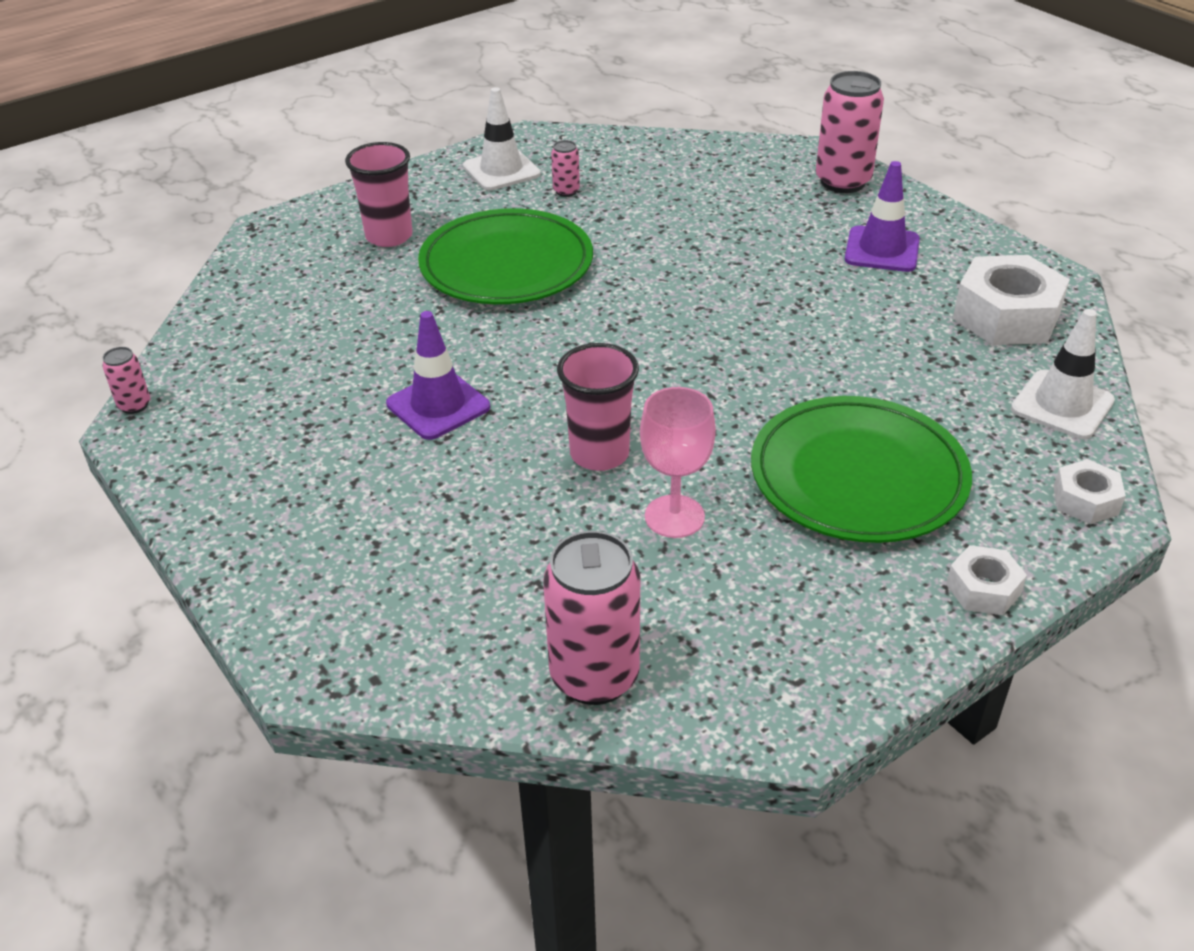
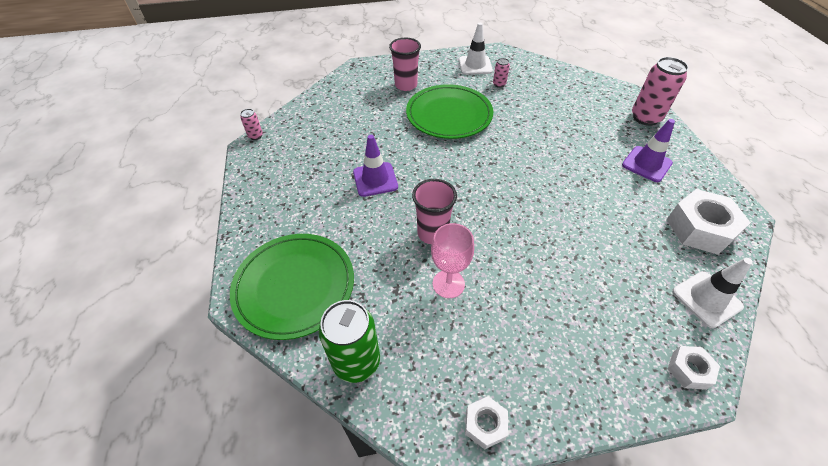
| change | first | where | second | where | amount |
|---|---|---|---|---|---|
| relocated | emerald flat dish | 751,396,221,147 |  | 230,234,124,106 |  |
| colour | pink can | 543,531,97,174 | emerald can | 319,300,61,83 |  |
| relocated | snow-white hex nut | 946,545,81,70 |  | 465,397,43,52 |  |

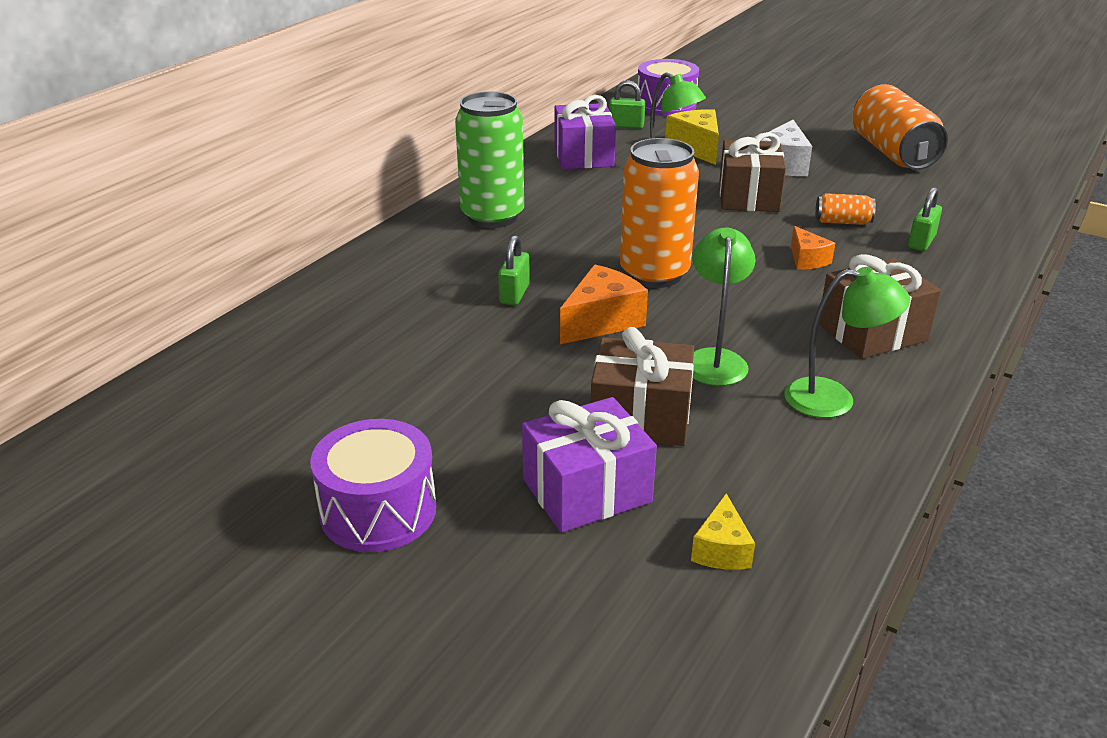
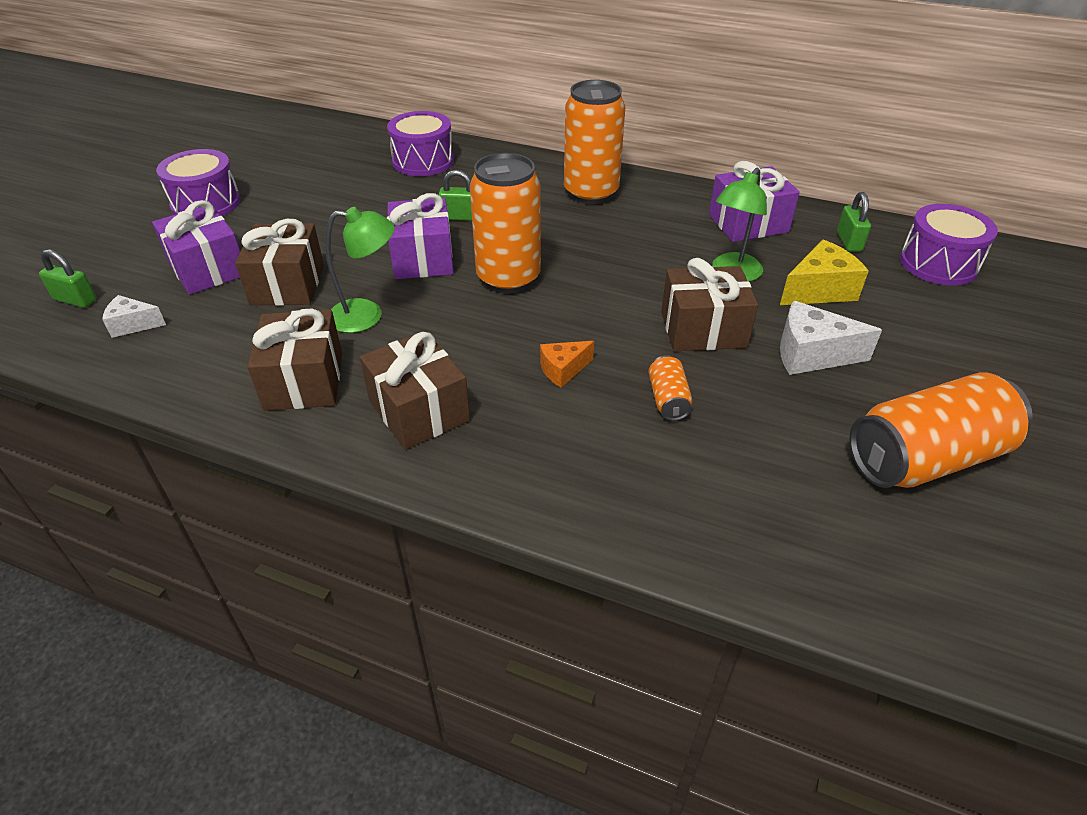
| change | first | where | second | where | amount |
|---|---|---|---|---|---|
| relocated | emerald small lock | 908,187,34,64 |  | 39,249,57,59 |  |
| colour | yellow cheese | 691,493,64,77 | snow-white cheese | 102,295,64,43 |  |
| exchanged | emerald reading lamp | 784,267,126,151 | russet wrapped gift | 247,309,95,102 |  |
| appeared |  |  | royal purple drum | 387,111,67,65 |  |
| exchanged | orange-coloured cheese | 560,265,88,79 | royal purple wrapped gift | 387,193,67,86 |  |
| colour | emerald can | 455,92,69,136 | orange-coloured can | 564,80,61,124 |  |

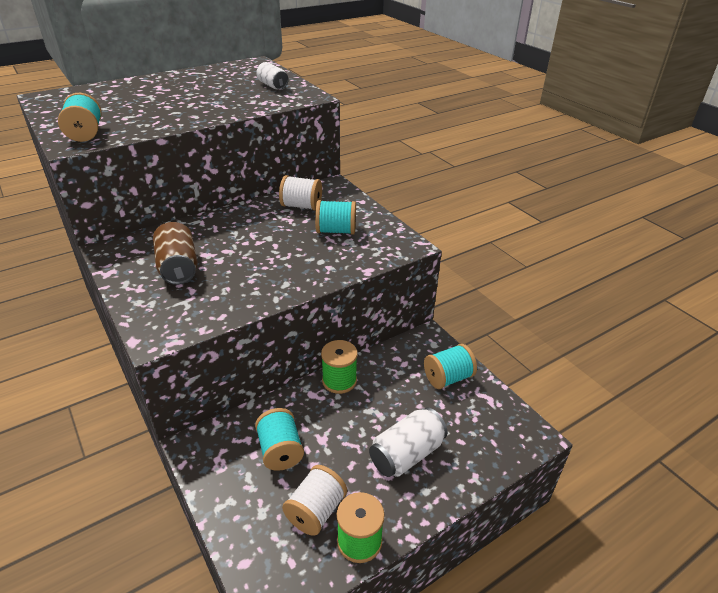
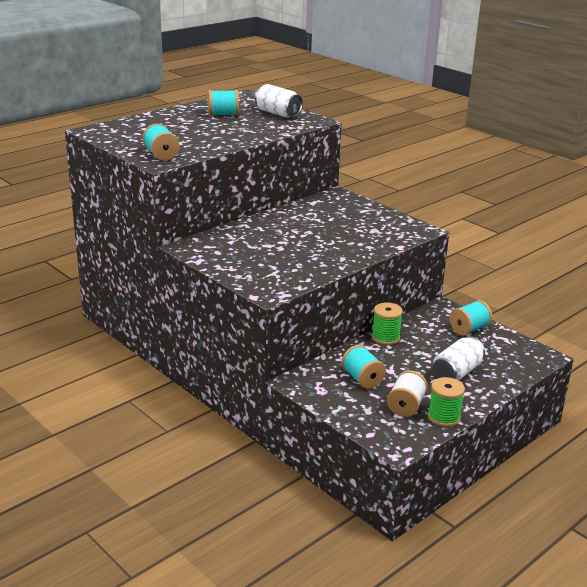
| change | first | where | second | where | amount |
|---|---|---|---|---|---|
| relocated | turquoise spool | 315,200,41,35 |  | 208,90,31,26 |  |
| size | snow-white can | 256,62,33,27 |  | 255,84,48,34 | x1.54 |
| missing | russet can | 153,222,45,63 |  |  |  |
| missing | snow-white spool | 279,175,43,35 |  |  |  |

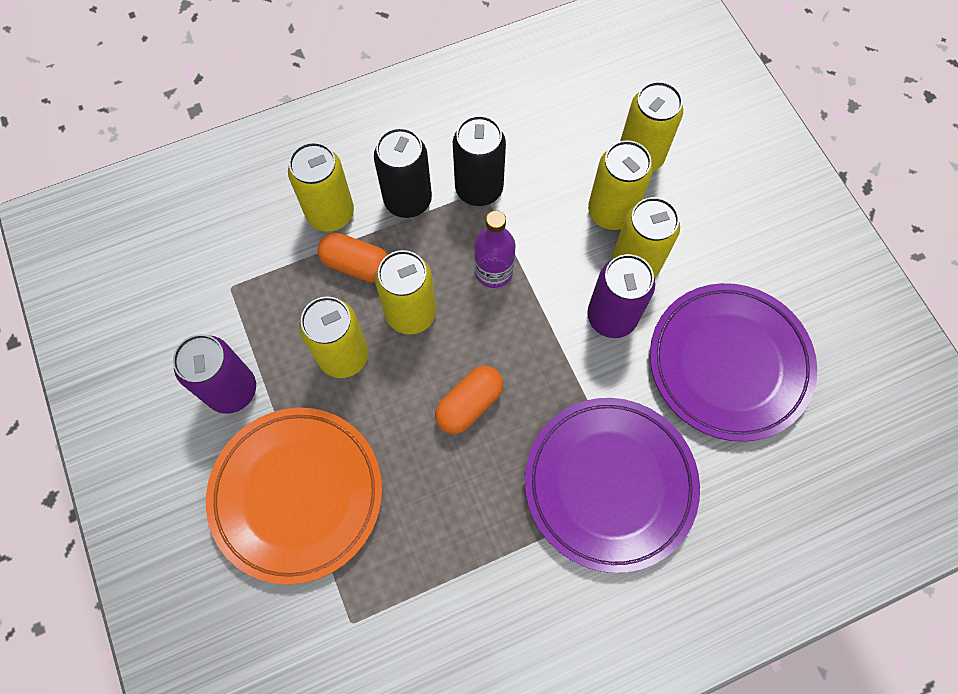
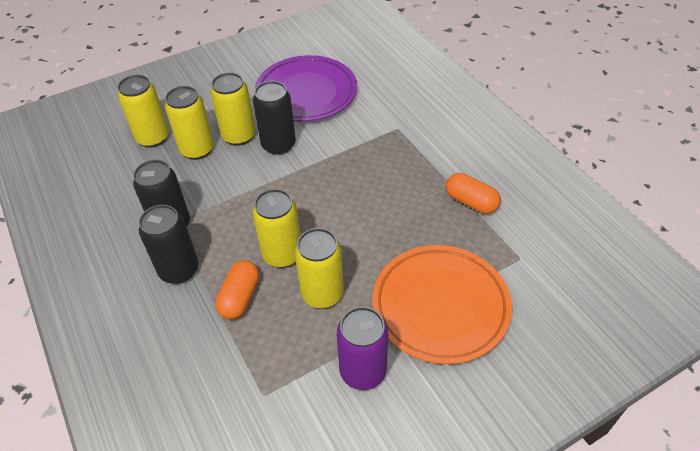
| change | first | where | second | where | amount |
|---|---|---|---|---|---|
| colour | royal purple can | 587,254,68,84 | black can | 253,81,43,74 |  |
| relocated | orange-coloured pill shape | 435,366,68,68 |  | 446,173,55,41 |  |
| missing | yellow can | 288,142,66,90 |  |  |  |
| missing | royal purple bottle | 474,210,41,78 |  |  |  |
| missing | royal purple flat dish | 525,398,175,175 |  |  |  |

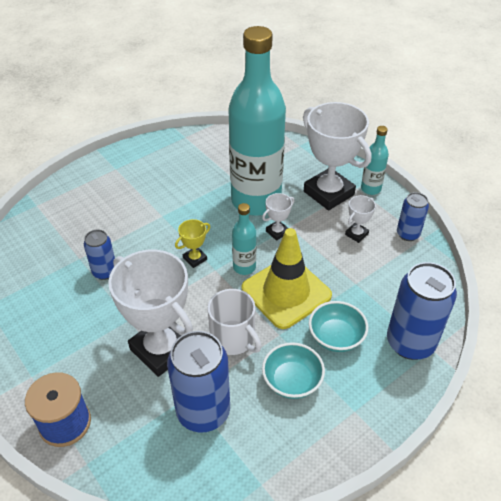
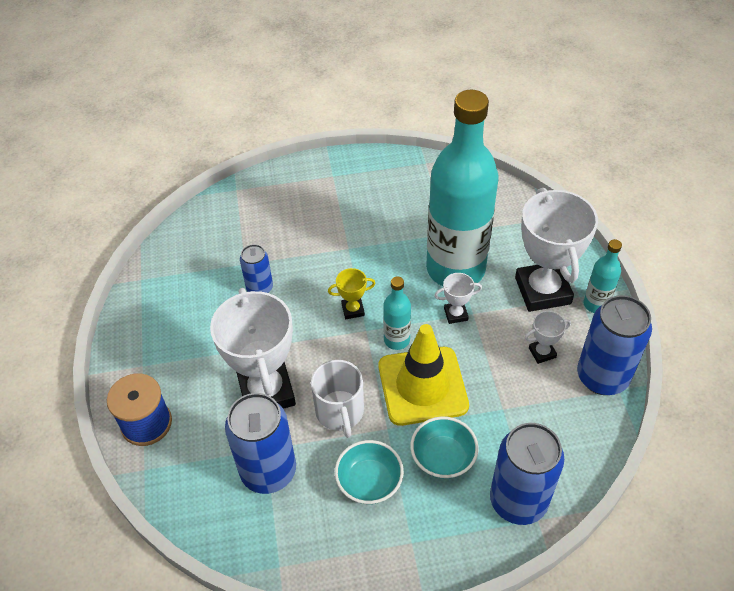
| change | first | where | second | where | amount |
|---|---|---|---|---|---|
| size | cobalt can | 397,192,32,49 |  | 577,295,75,100 | x1.79 |

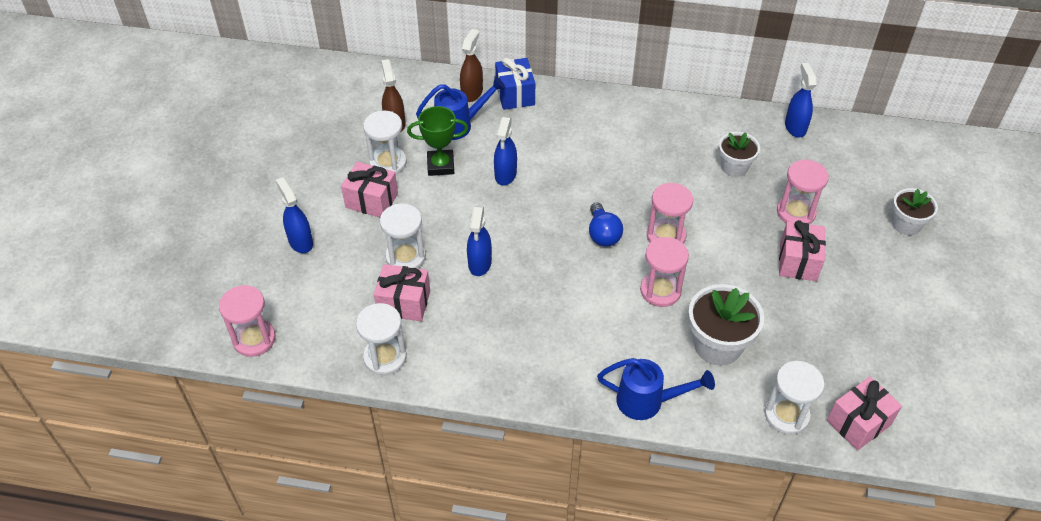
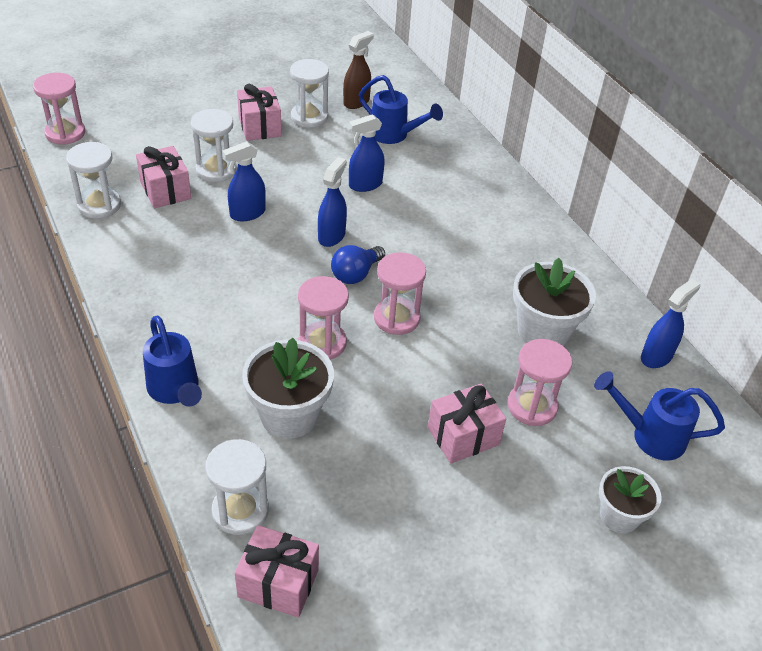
| change | first | where | second | where | amount |
|---|---|---|---|---|---|
| relocated | cobalt spray bottle | 276,177,37,76 |  | 318,157,29,90 |  |
| size | snow-white potted plant | 719,132,41,45 |  | 513,258,83,88 | x1.57 |
| appeared |  |  | cobalt sprinkling can | 594,371,131,90 |  |
| missing | emerald trophy | 407,106,61,70 |  |  |  |
| missing | russet spray bottle | 460,29,23,73 |  |  |  |
| missing | cobalt wrapped gift | 495,57,40,53 |  |  |  |

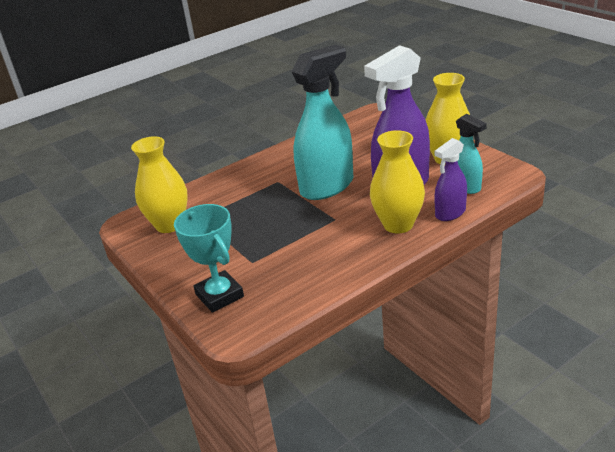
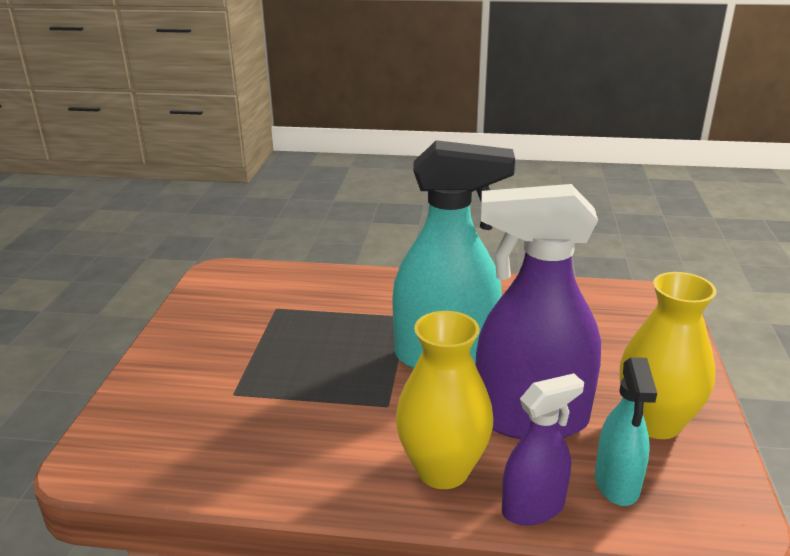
| change | first | where | second | where | amount |
|---|---|---|---|---|---|
| spun | royal purple spray bottle | 435,138,32,83 |  | 502,373,82,153 | 150 degrees clockwise |
| missing | yellow vase | 131,136,57,97 |  |  |  |
| missing | turquoise trophy | 174,204,70,109 |  |  |  |

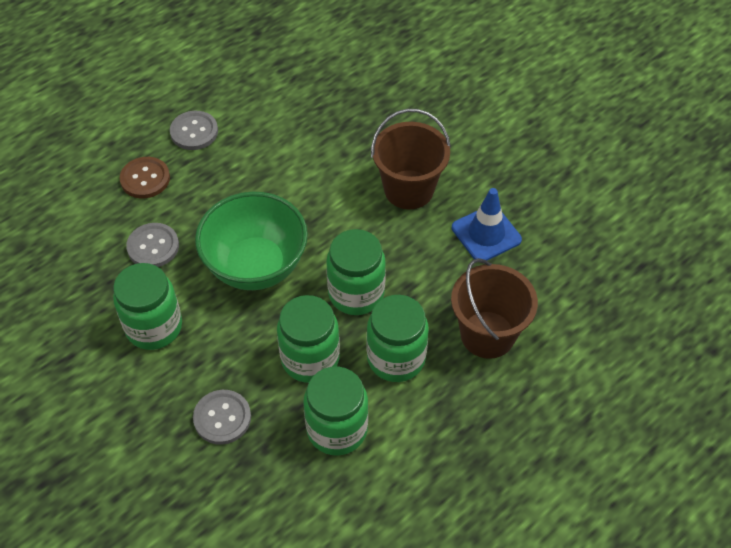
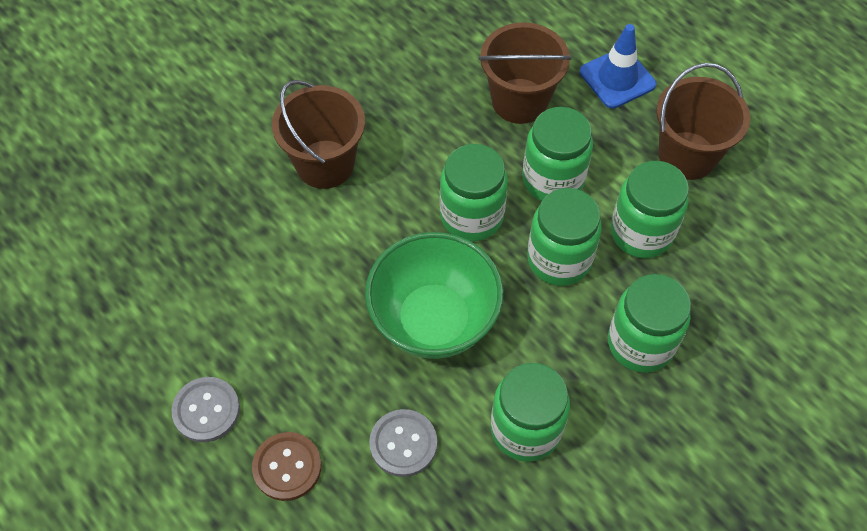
| change | first | where | second | where | amount |
|---|---|---|---|---|---|
| relocated | cobalt road cone | 452,188,70,73 |  | 580,24,76,85 |  |
| exchanged | grey button | 193,390,58,55 | emerald jar | 608,274,83,99 |  |
| appeared |  |  | russet sand bucket | 656,63,94,117 |  |

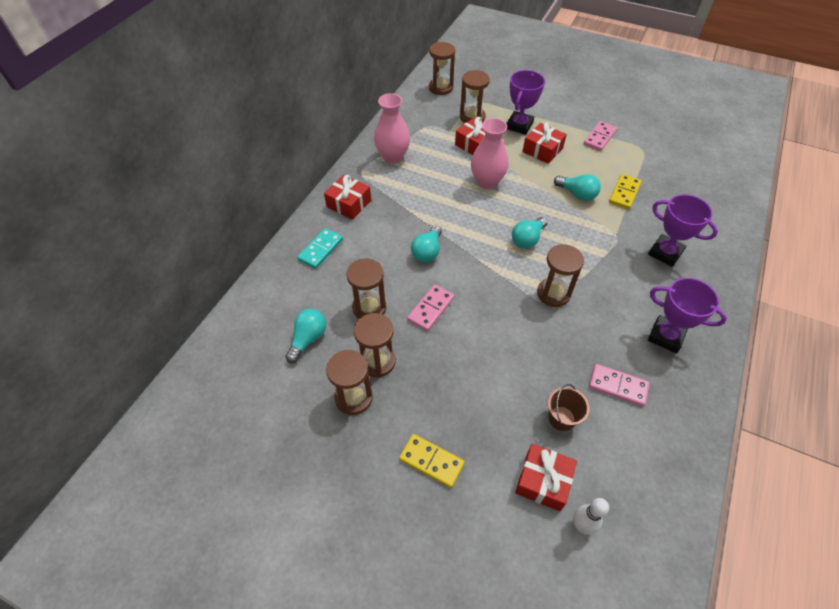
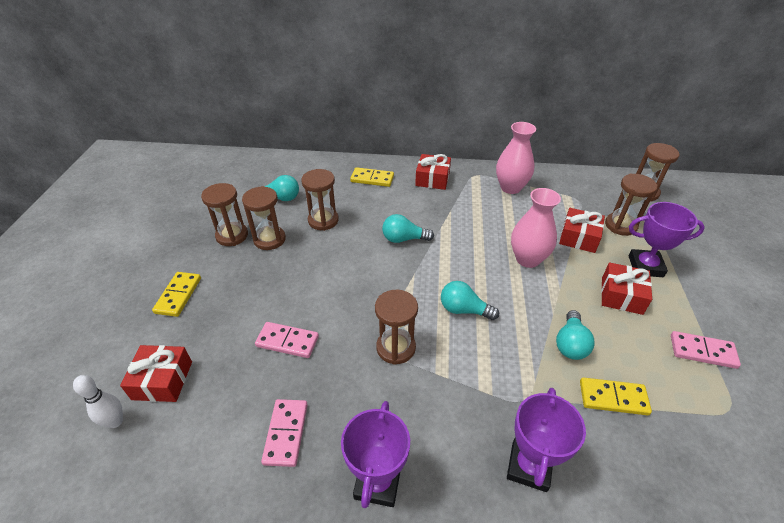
| change | first | where | second | where | amount |
|---|---|---|---|---|---|
| relocated | pink domino tile | 407,285,47,46 |  | 255,322,64,36 |  |
| colour | turquoise domino tile | 297,228,46,41 | yellow domino tile | 350,167,44,20 |  |
| missing | russet sand bucket | 548,384,42,47 |  |  |  |

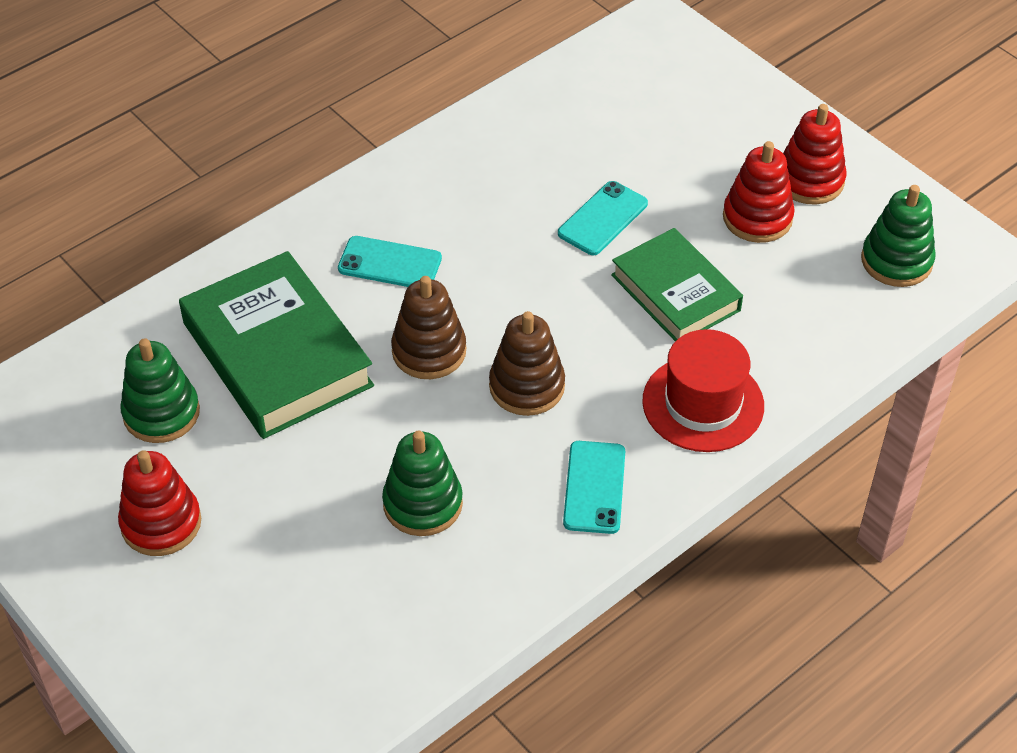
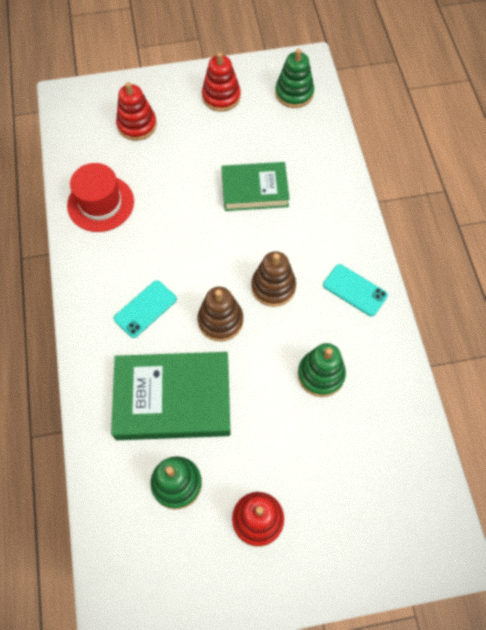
| change | first | where | second | where | amount |
|---|---|---|---|---|---|
| relocated | red tall hat | 642,329,122,123 |  | 67,163,67,69 |  |
| relocated | red ring stacker | 723,141,72,102 |  | 116,82,41,59 |  |
| missing | turquoise phone | 558,181,90,74 |  |  |  |

